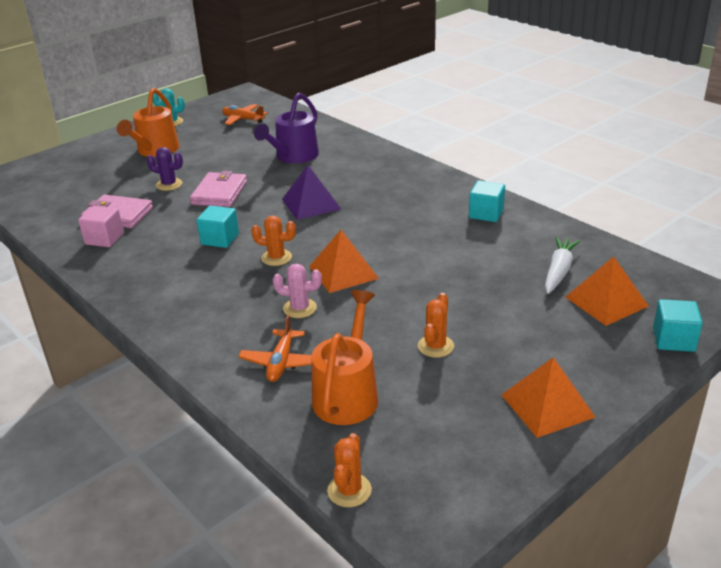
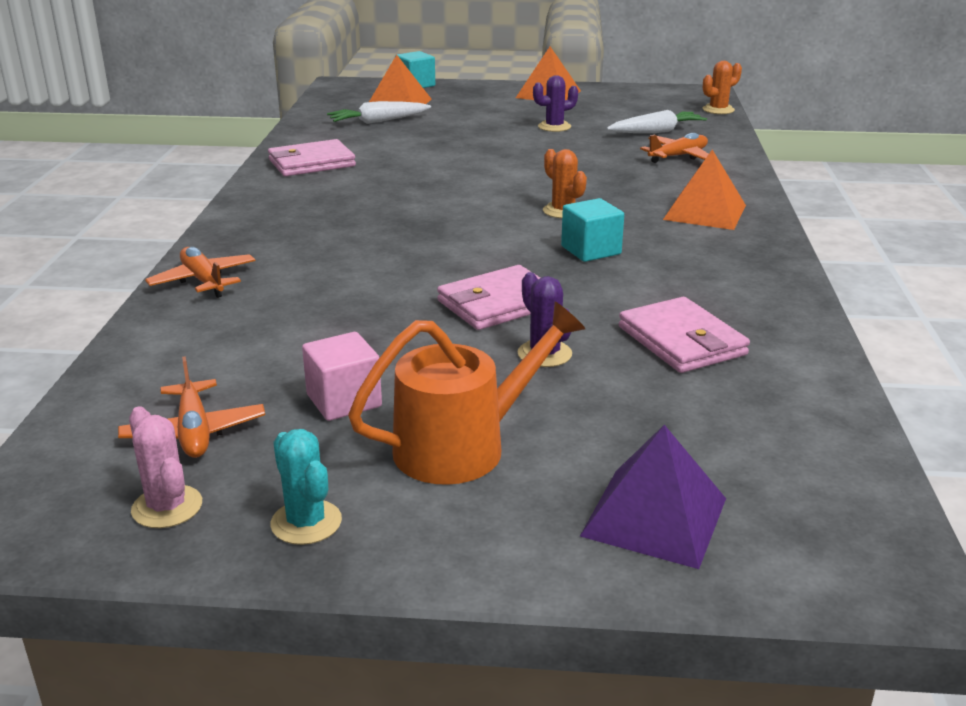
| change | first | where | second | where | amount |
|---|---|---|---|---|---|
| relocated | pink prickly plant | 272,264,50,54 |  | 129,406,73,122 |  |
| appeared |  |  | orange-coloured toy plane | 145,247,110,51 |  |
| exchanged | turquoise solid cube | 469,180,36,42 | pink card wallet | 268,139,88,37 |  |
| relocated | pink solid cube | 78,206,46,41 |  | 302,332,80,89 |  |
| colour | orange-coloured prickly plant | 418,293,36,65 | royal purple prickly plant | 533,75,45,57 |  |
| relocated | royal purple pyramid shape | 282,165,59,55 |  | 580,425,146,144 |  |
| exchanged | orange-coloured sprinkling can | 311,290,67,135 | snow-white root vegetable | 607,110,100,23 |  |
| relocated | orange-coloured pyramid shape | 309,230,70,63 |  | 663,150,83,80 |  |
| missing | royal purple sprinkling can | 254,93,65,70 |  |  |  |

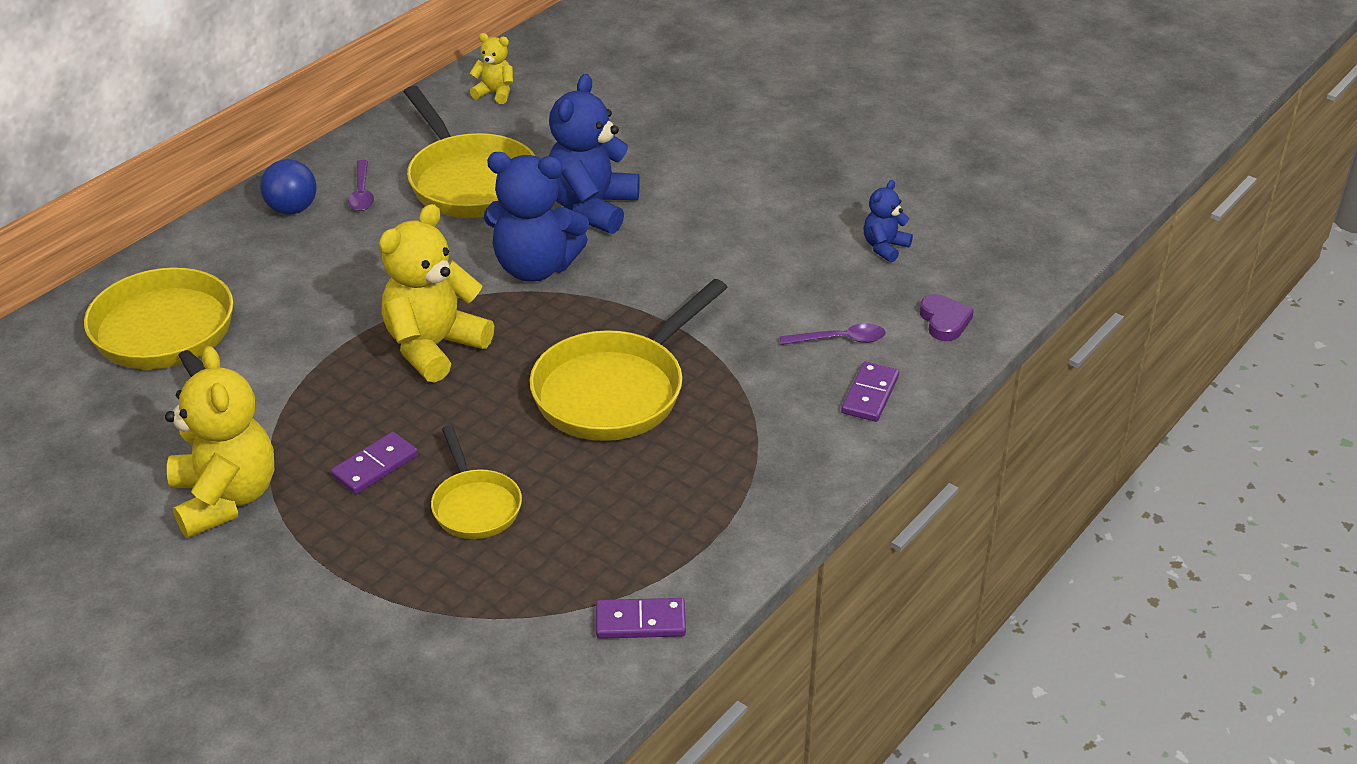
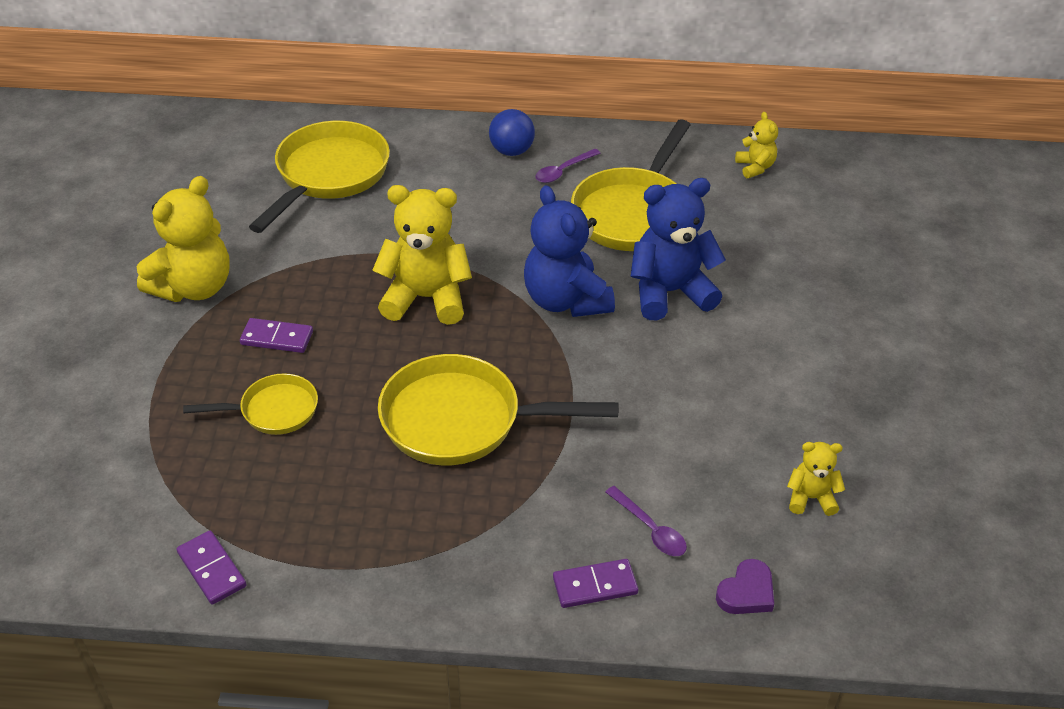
| change | first | where | second | where | amount |
|---|---|---|---|---|---|
| spun | yellow frying pan | 431,425,91,114 |  | 183,373,135,62 | 135 degrees counterclockwise |
| colour | cobalt teddy | 864,180,49,82 | yellow teddy | 787,442,58,74 |  |

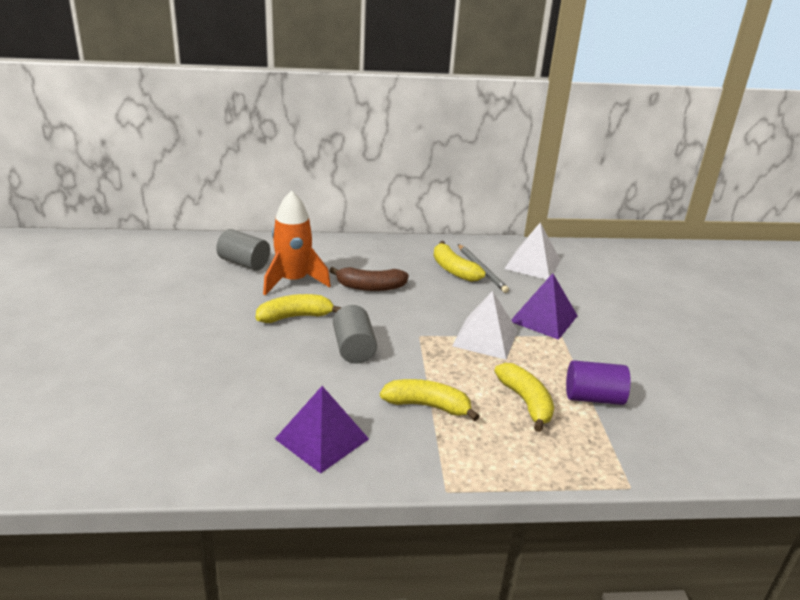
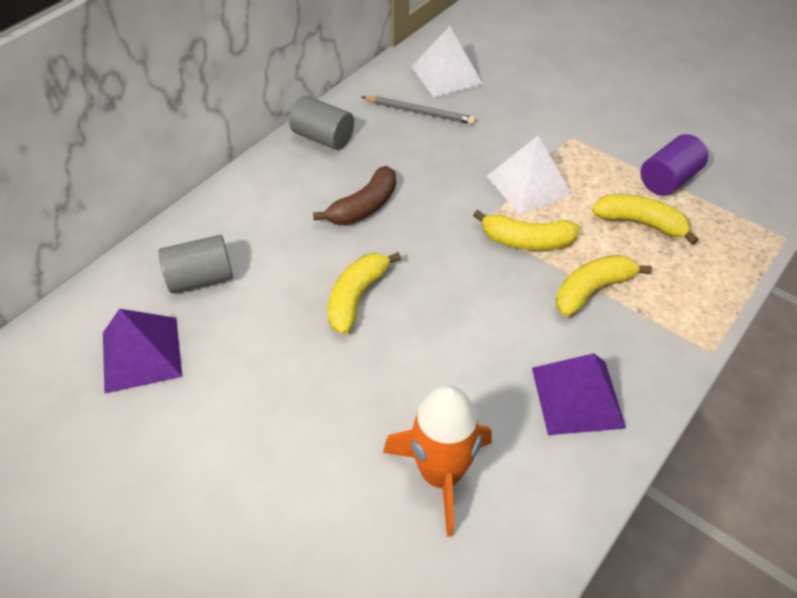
| change | first | where | second | where | amount |
|---|---|---|---|---|---|
| relocated | royal purple pyramid shape | 511,273,67,67 |  | 103,309,79,85 |  |
| relocated | grey solid cylinder | 333,305,44,59 |  | 289,96,65,54 |  |
| relocated | orange-coloured toy rocket | 263,191,68,104 |  | 383,385,109,152 |  |
| relocated | yellow toy banana | 434,241,52,41 |  | 473,210,107,41 |  |

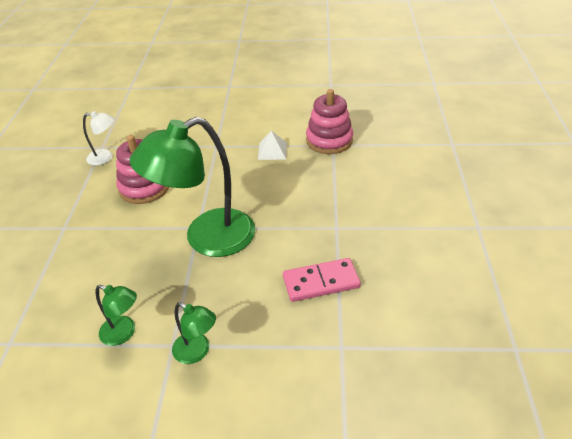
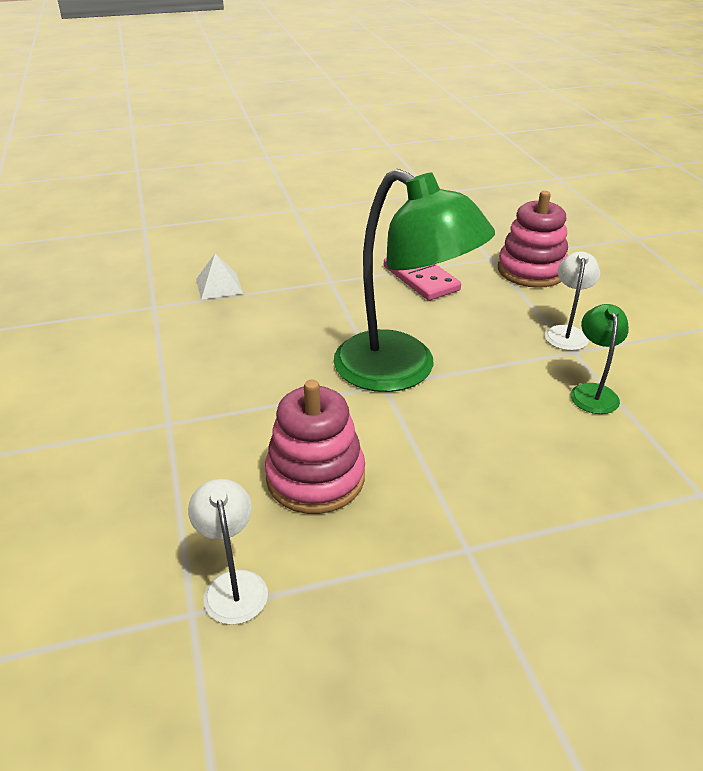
| change | first | where | second | where | amount |
|---|---|---|---|---|---|
| relocated | snow-white pyramid shape | 258,131,29,29 |  | 196,254,47,46 |  |
| relocated | pink ring stacker | 306,89,47,65 |  | 498,191,70,97 |  |
| colour | emerald reading lamp | 172,302,44,62 | snow-white reading lamp | 545,251,55,100 |  |

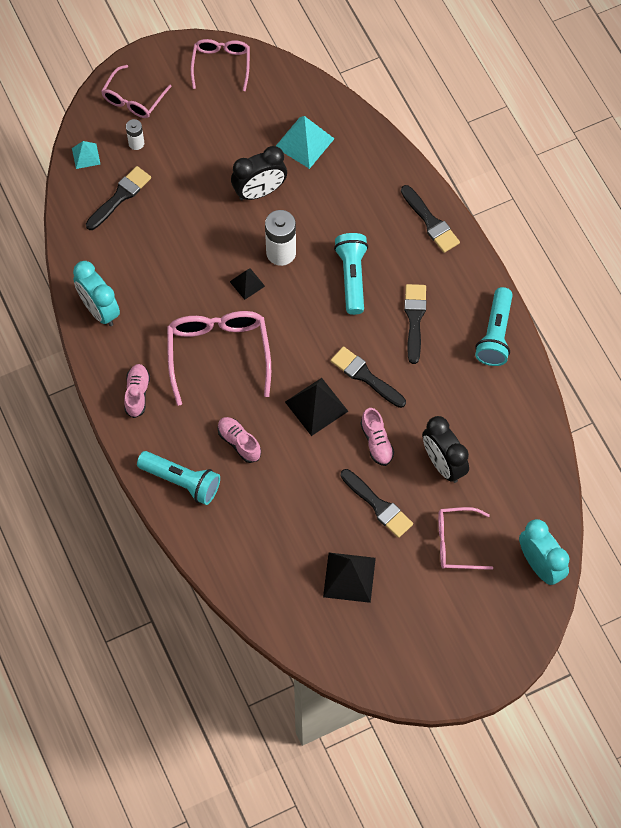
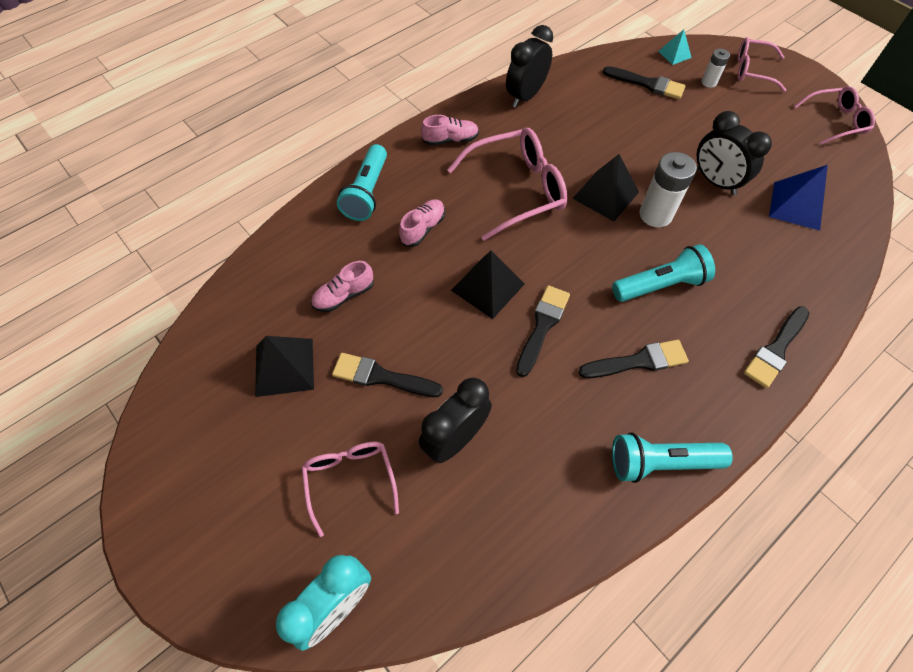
| change | first | where | second | where | amount |
|---|---|---|---|---|---|
| relocated | pink shoe | 360,408,34,58 |  | 311,261,63,51 |  |
| spun | black brush | 341,469,72,69 |  | 332,353,111,44 | 75 degrees clockwise |
| colour | turquoise clock | 73,261,47,65 | black clock | 506,25,47,82 |  |
| size | black pyramid shape | 230,268,35,32 |  | 573,154,66,68 | x1.74 |
| colour | turquoise pyramid shape | 276,116,58,53 | cobalt pyramid shape | 769,165,59,66 |  |

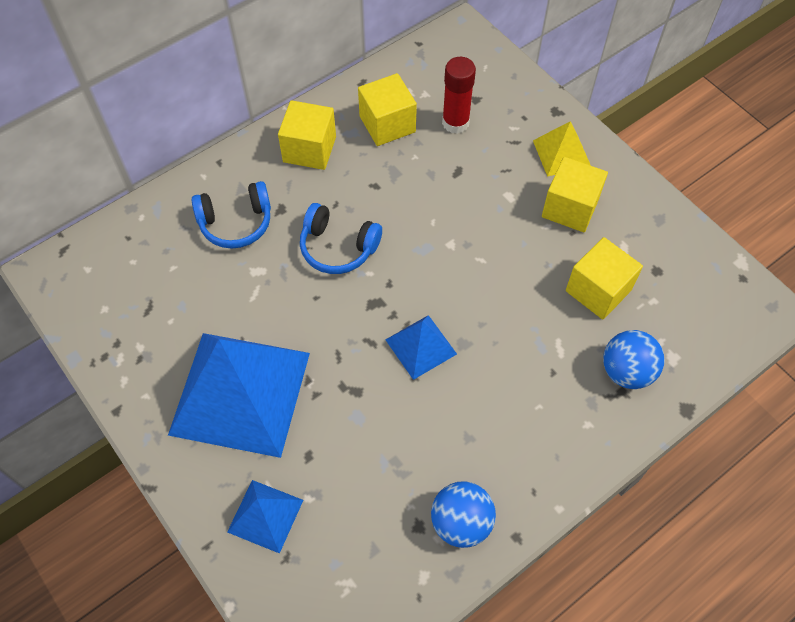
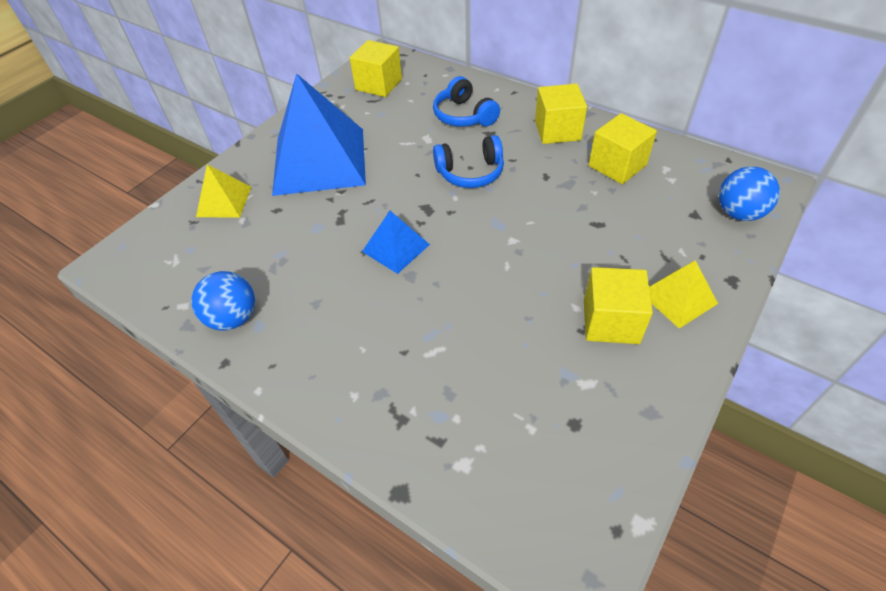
| change | first | where | second | where | amount |
|---|---|---|---|---|---|
| colour | cobalt pyramid shape | 227,480,76,74 | yellow pyramid shape | 196,164,55,53 |  |
| relocated | yellow solid cube | 566,237,77,83 |  | 350,40,52,57 |  |
| spun | cobalt headphones | 300,203,82,71 |  | 433,135,71,53 | 105 degrees counterclockwise |
| relocated | cobalt play ball | 603,330,61,59 |  | 719,166,61,55 |  |
| missing | red glue | 442,57,34,77 |  |  |  |

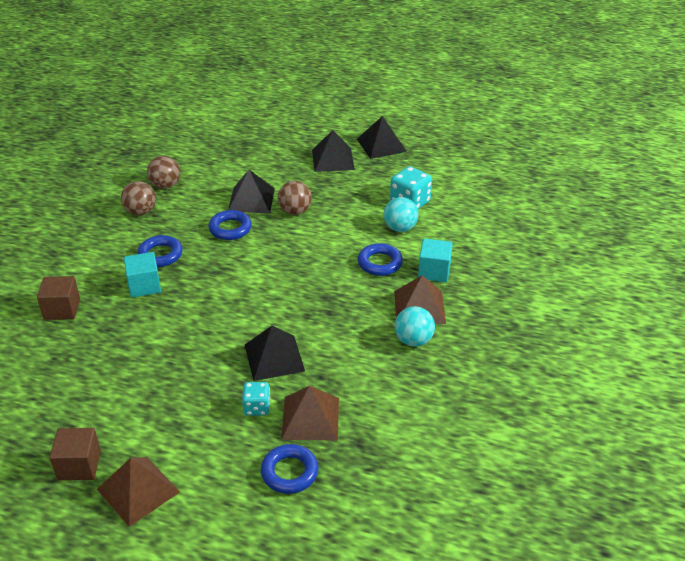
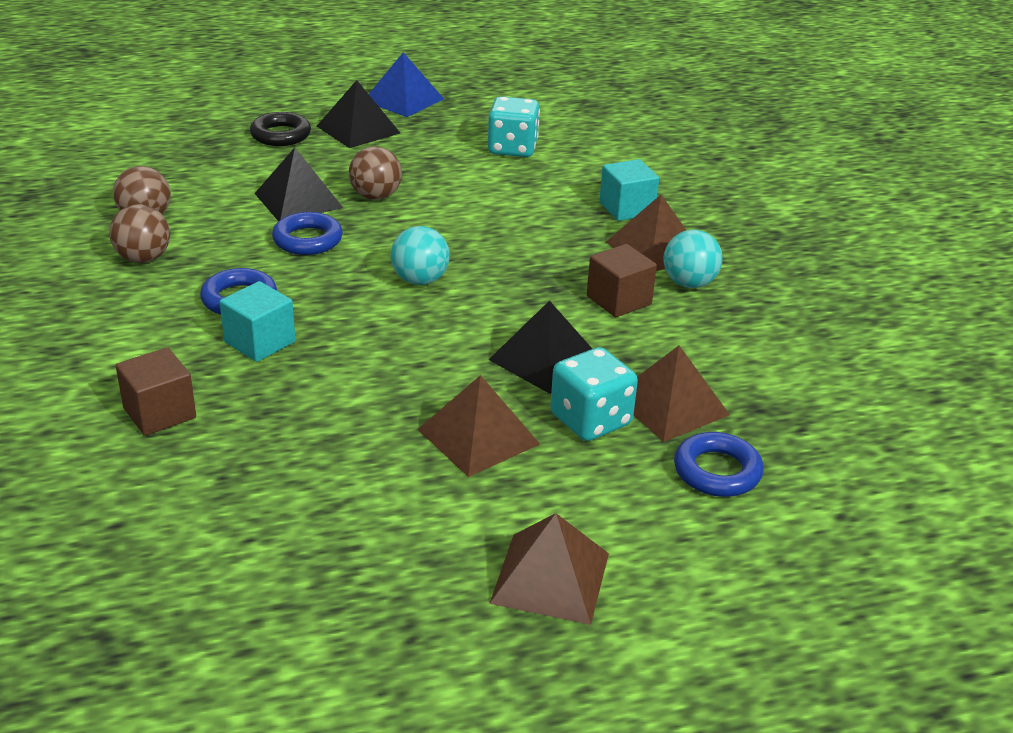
| change | first | where | second | where | amount |
|---|---|---|---|---|---|
| appeared |  |  | black ring | 250,112,61,34 |  |
| colour | black pyramid shape | 357,116,50,43 | cobalt pyramid shape | 369,52,75,65 |  |
| relocated | turquoise play ball | 384,197,35,35 |  | 390,226,60,59 |  |
| appeared |  |  | russet pyramid shape | 417,375,123,102 |  |
| size | turquoise game die | 242,382,28,34 |  | 550,347,88,94 | x1.60 |
| relocated | russet solid cube | 50,428,51,53 |  | 587,244,70,73 |  |
| missing | cobalt ring | 358,243,45,33 |  |  |  |

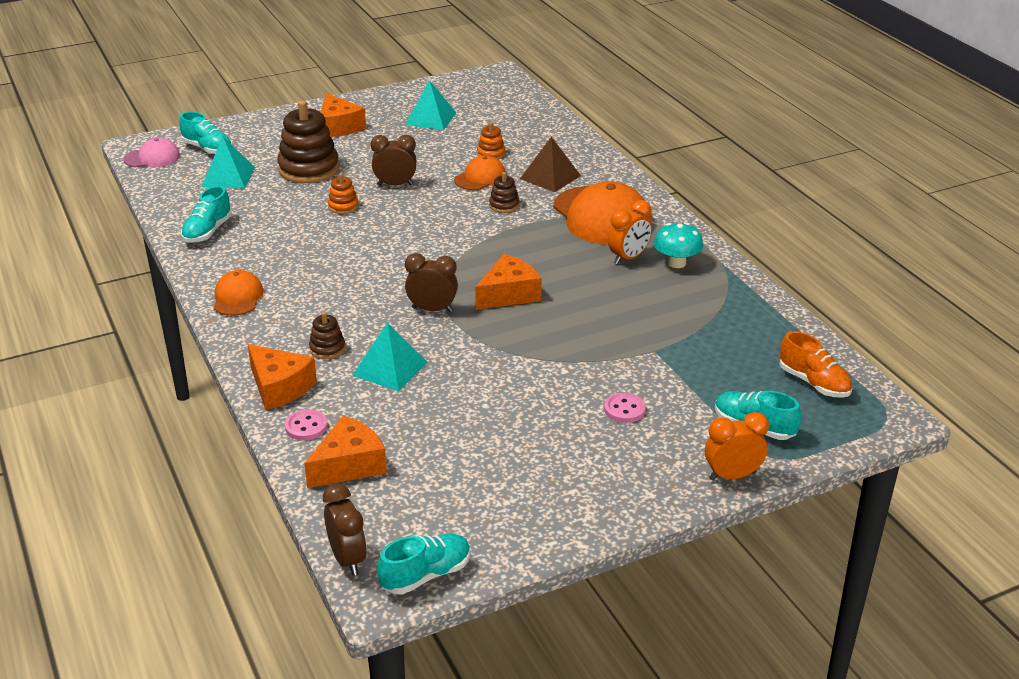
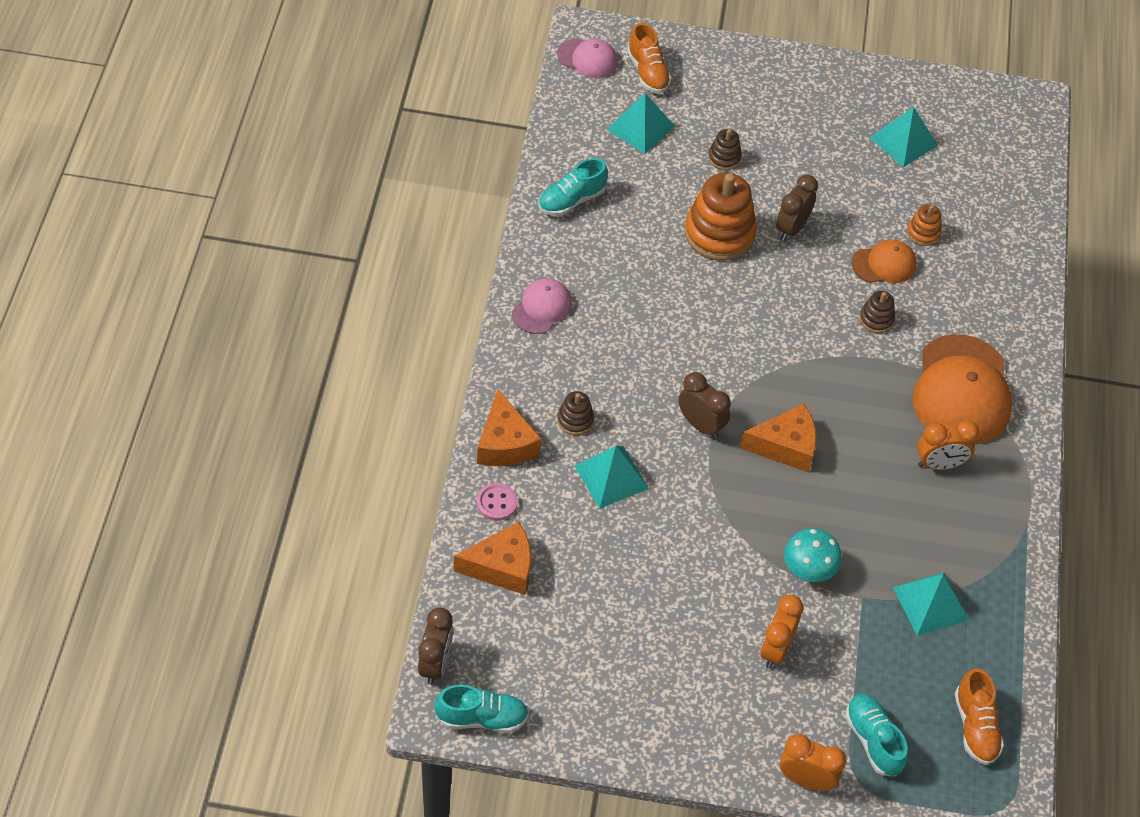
| change | first | where | second | where | amount |
|---|---|---|---|---|---|
| colour | orange-coloured cap | 213,270,51,46 | pink cap | 512,278,60,56 |  |
| colour | turquoise shoe | 179,111,53,43 | orange-coloured shoe | 627,23,45,70 |  |
| size | orange-coloured ring stacker | 328,173,31,41 |  | 684,173,73,88 | x2.08 |
| size | russet ring stacker | 278,100,61,83 |  | 708,129,34,41 | x0.48 |
| exchanged | pink button | 604,393,42,30 | orange-coloured clock | 760,595,43,74 |  |
| spun | russet clock | 371,135,45,51 |  | 776,175,42,66 | 90 degrees counterclockwise |
| relocated | turquoise fungus | 654,222,49,46 |  | 784,528,58,54 |  |
| appeared |  |  | turquoise pyramid shape | 893,572,76,64 |  |
| missing | orange-coloured cheese | 321,93,45,44 |  |  |  |
| missing | russet pyramid shape | 520,137,61,55 |  |  |  |

